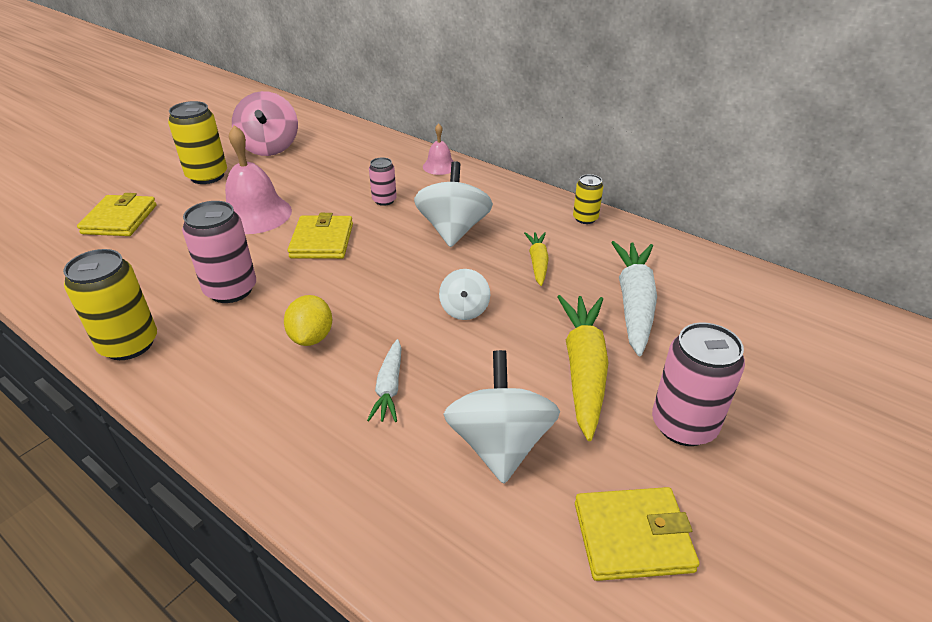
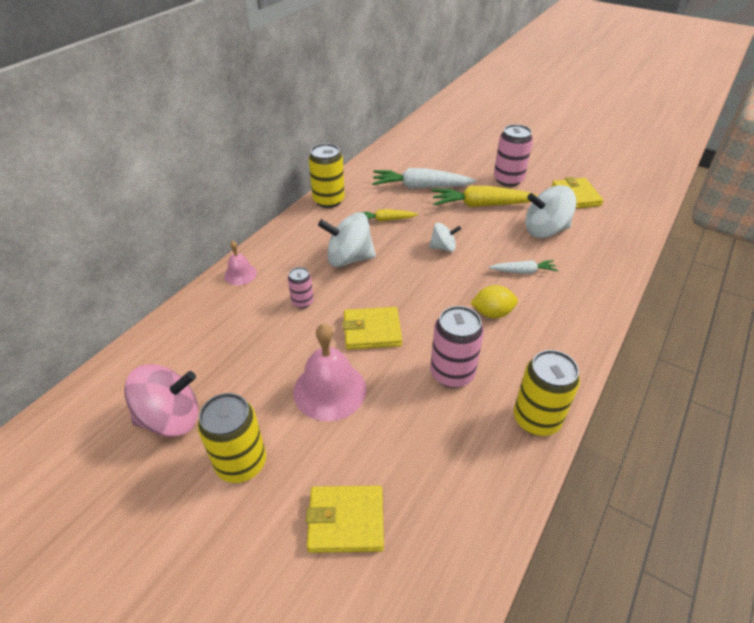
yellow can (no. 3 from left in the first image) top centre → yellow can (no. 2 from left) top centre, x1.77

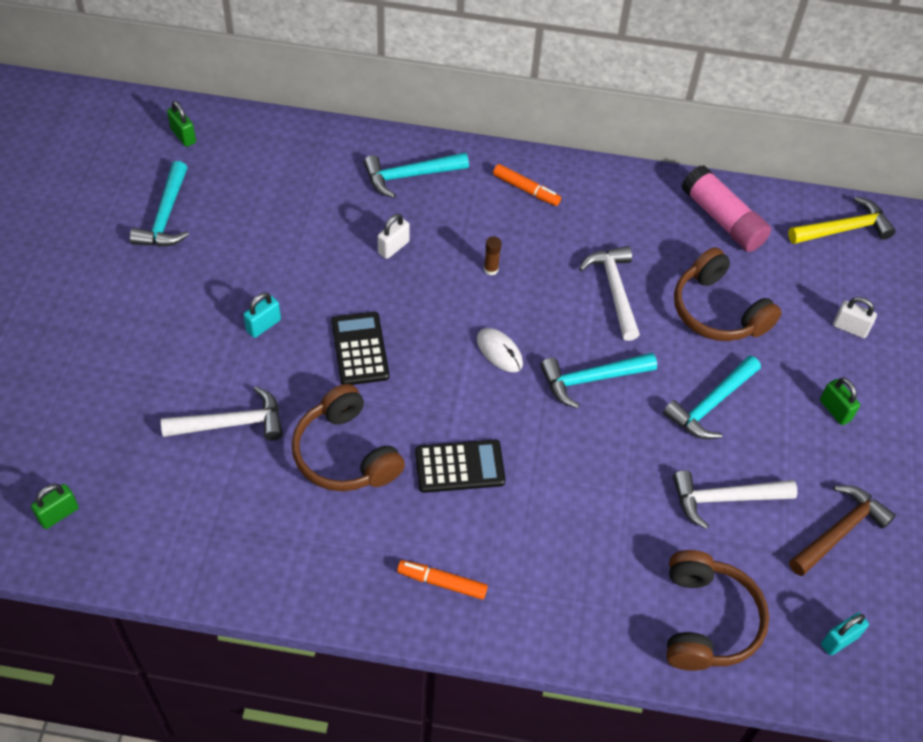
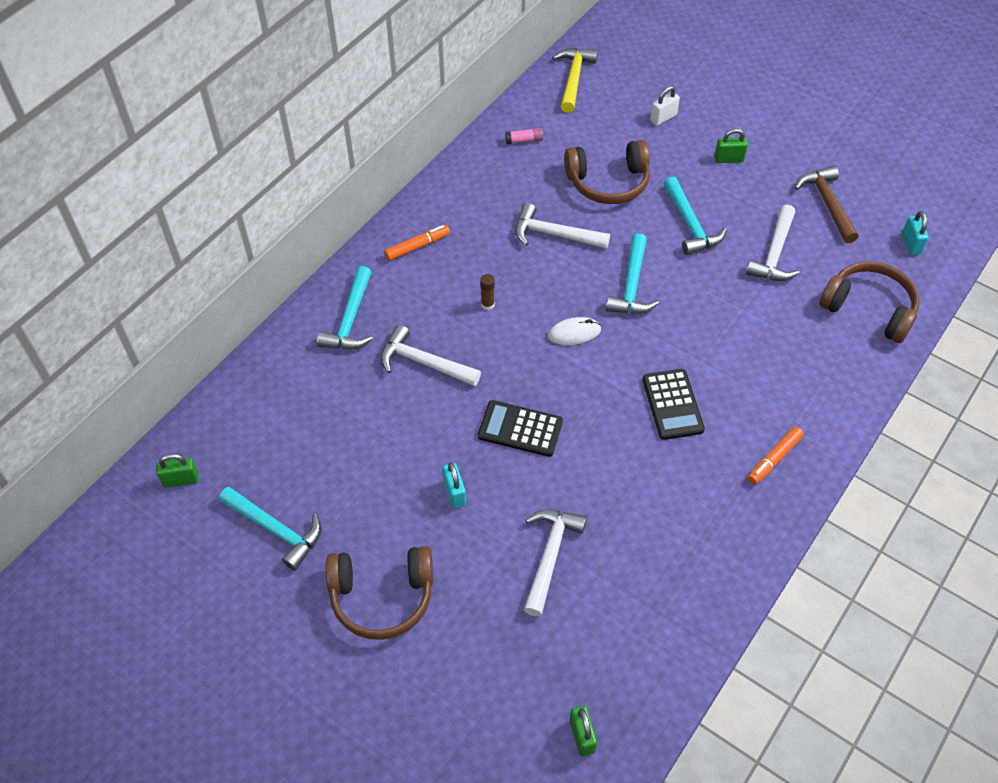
brown headphones (no. 1 from left) centre → brown headphones (no. 1 from left) bottom centre, relocated
white padlock (no. 1 from left) top centre → white hammer (no. 1 from left) centre
black calculator (no. 2 from left) centre → black calculator (no. 2 from left) middle right, 150 degrees clockwise
pink glue stick top right → pink glue stick top centre, x0.43

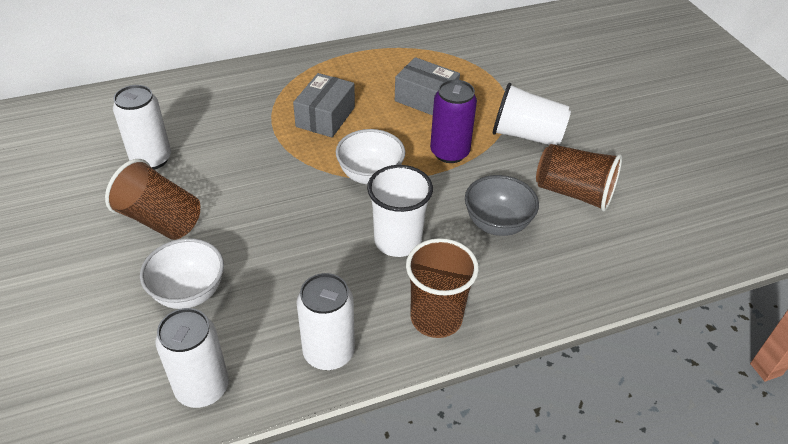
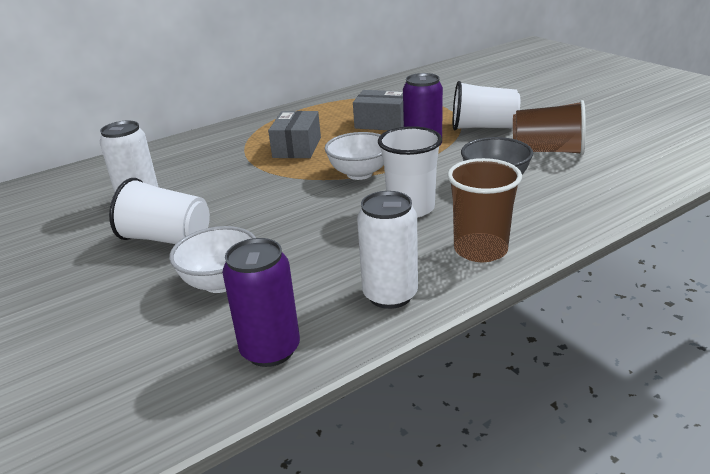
brown cup (no. 1 from left) middle left → white cup (no. 1 from left) middle left
white can (no. 2 from left) bottom left → purple can (no. 1 from left) centre

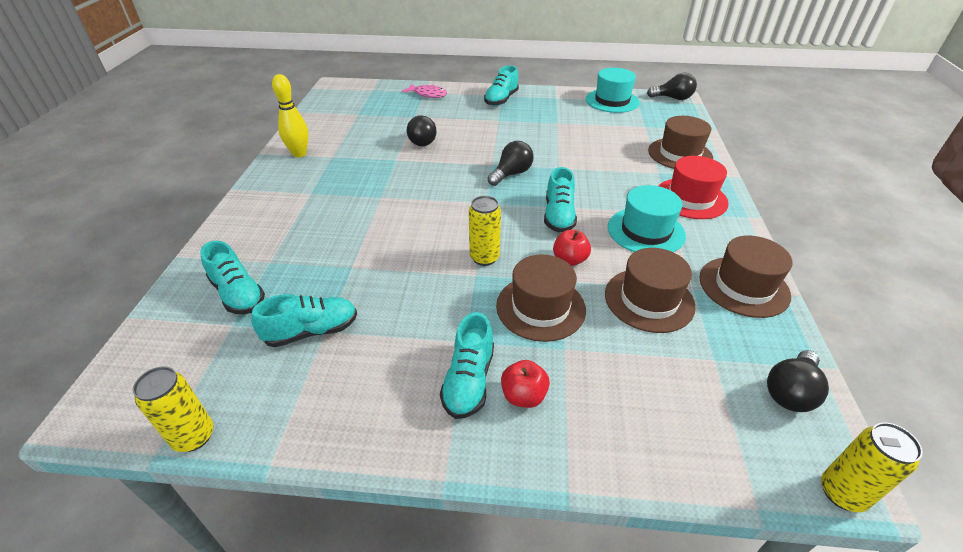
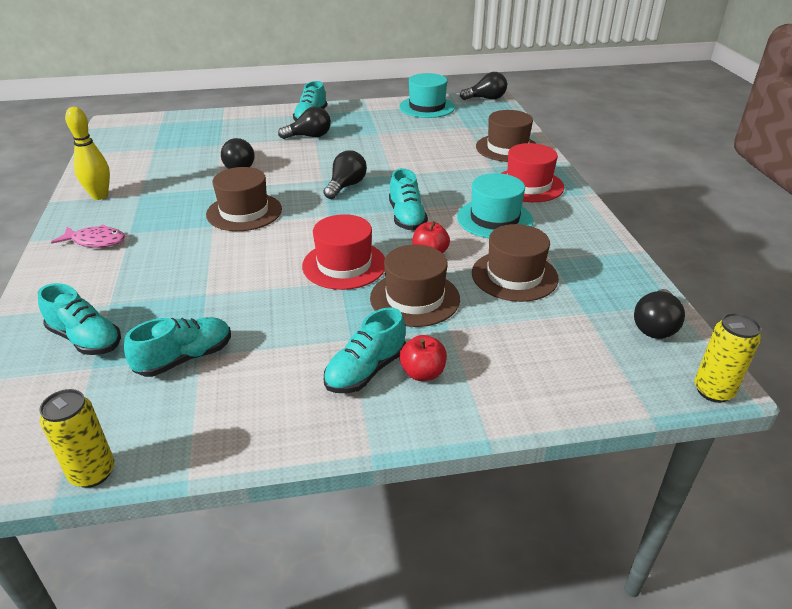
- → black light bulb (no. 2 from left) top centre
pink fish top centre → pink fish middle left, relocated
brown hat (no. 4 from left in the first image) middle right → brown hat (no. 1 from left) top left, relocated
yellow can (no. 2 from left) centre → red hat (no. 1 from left) centre
turquoise shoe (no. 3 from left in the first image) centre → turquoise shoe (no. 4 from left) centre, 45 degrees clockwise

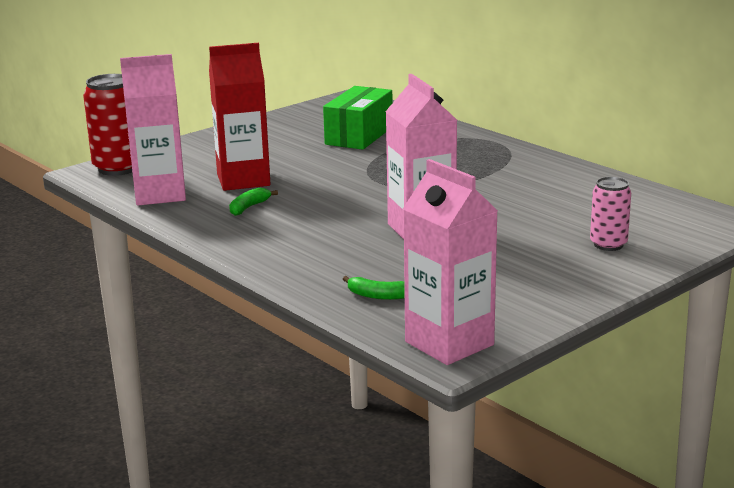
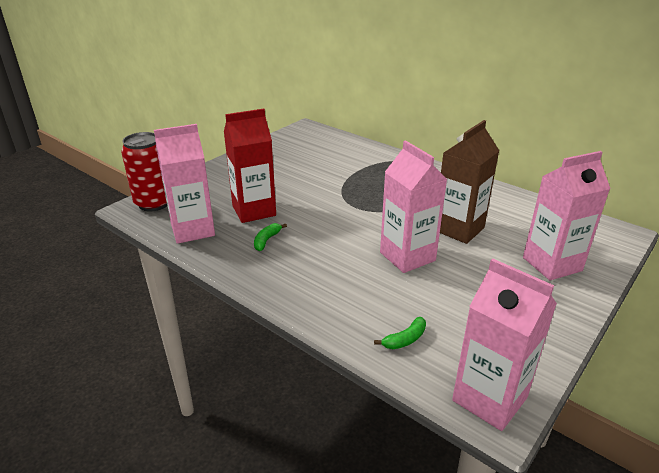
green box top centre → -
- → brown carton middle right
pink can middle right → pink carton (no. 4 from left) middle right
green banana (no. 2 from left) centre → green banana (no. 2 from left) bottom centre, 45 degrees counterclockwise

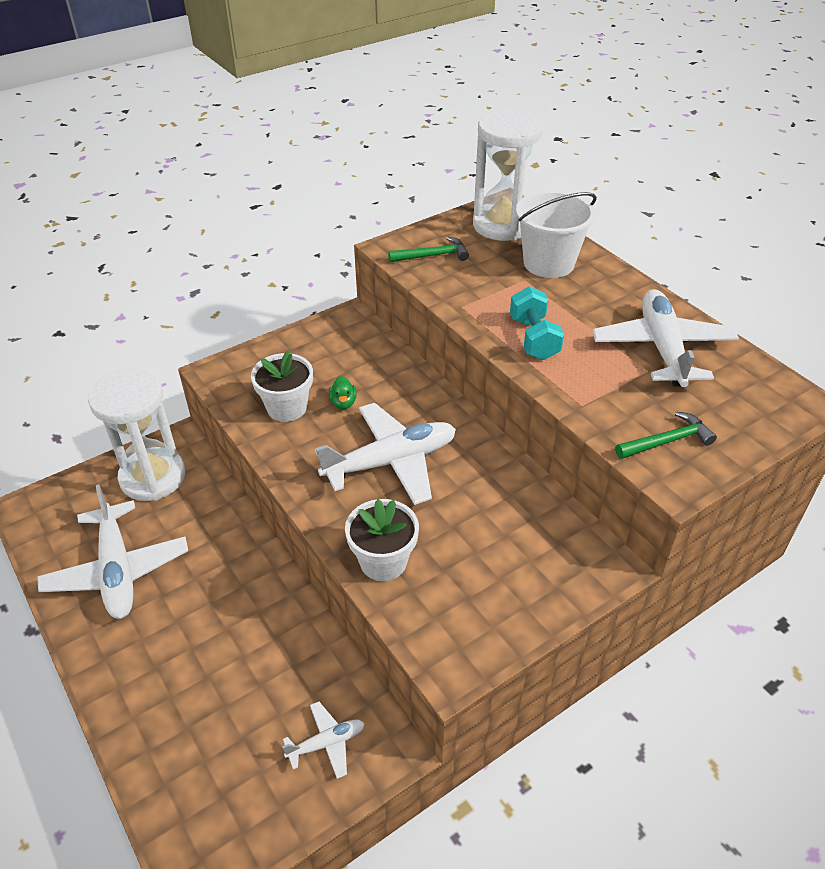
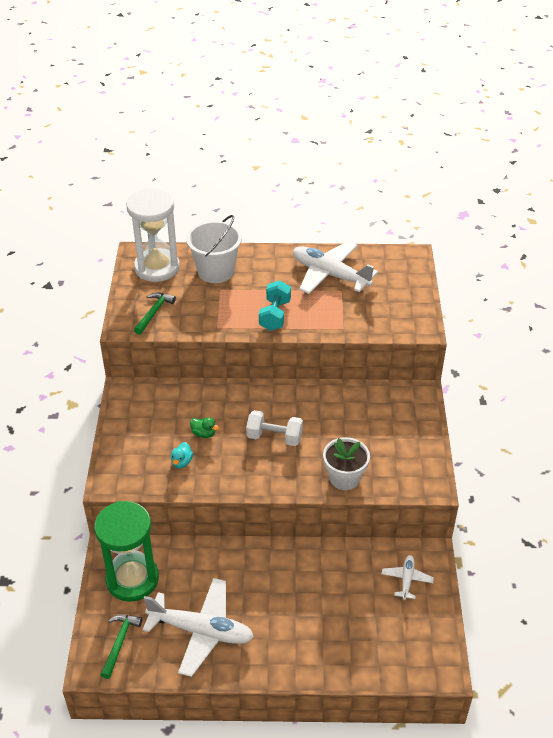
green hammer (no. 2 from left in the first image) middle right → green hammer (no. 1 from left) bottom left, relocated
white flower pot (no. 1 from left) centre → turquoise duck middle left
white plane (no. 3 from left) centre → white dumbbell centre
white hourglass (no. 1 from left) middle left → green hourglass bottom left
turquoise dumbbell centre, 75 degrees clockwise

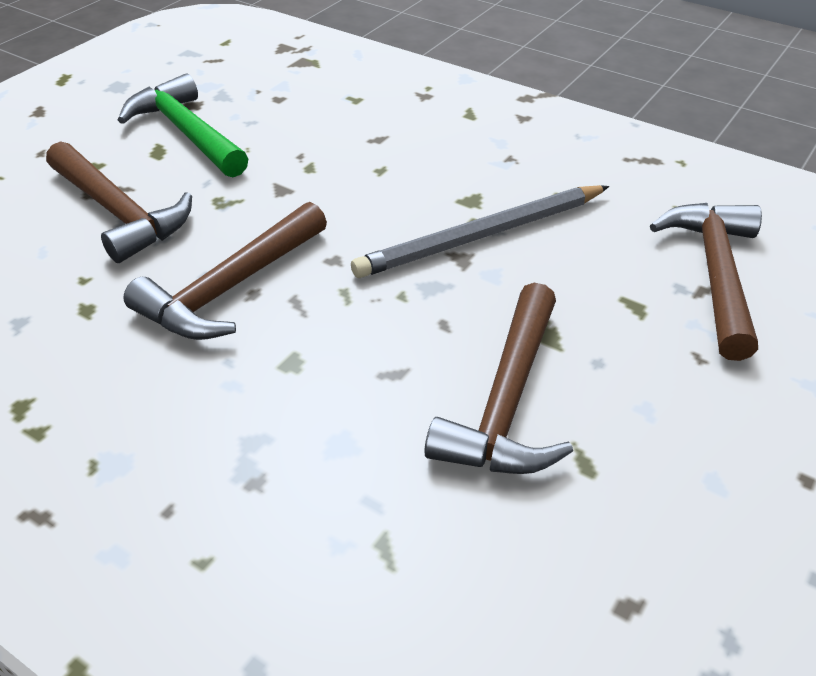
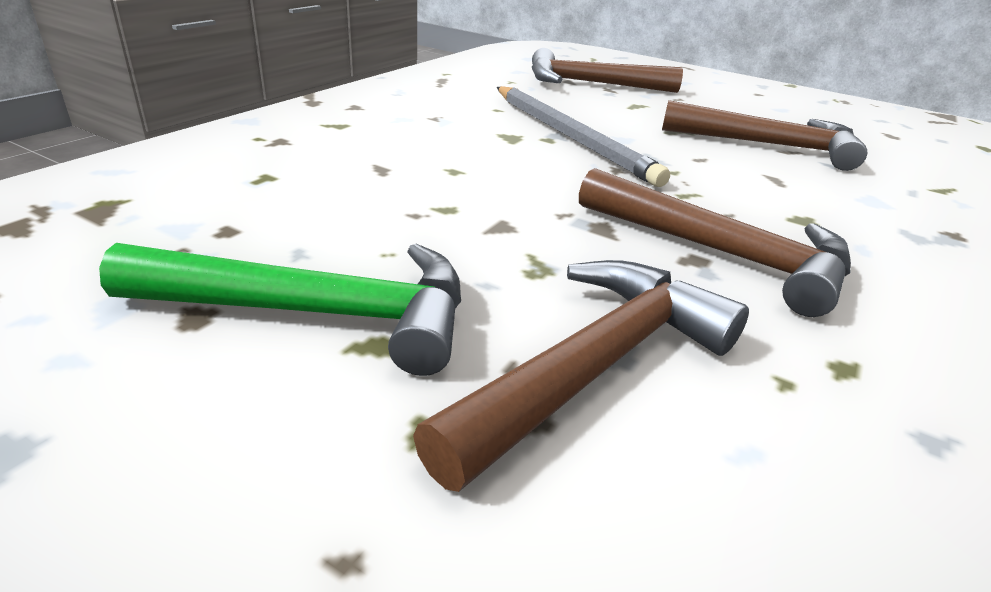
green hammer top left → green hammer middle left, 135 degrees counterclockwise

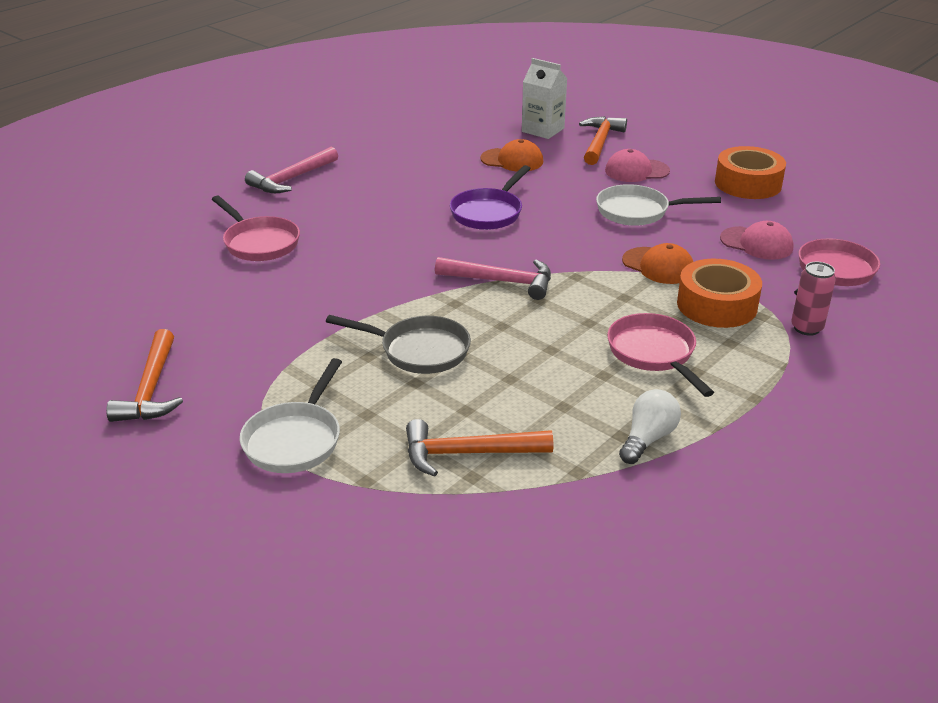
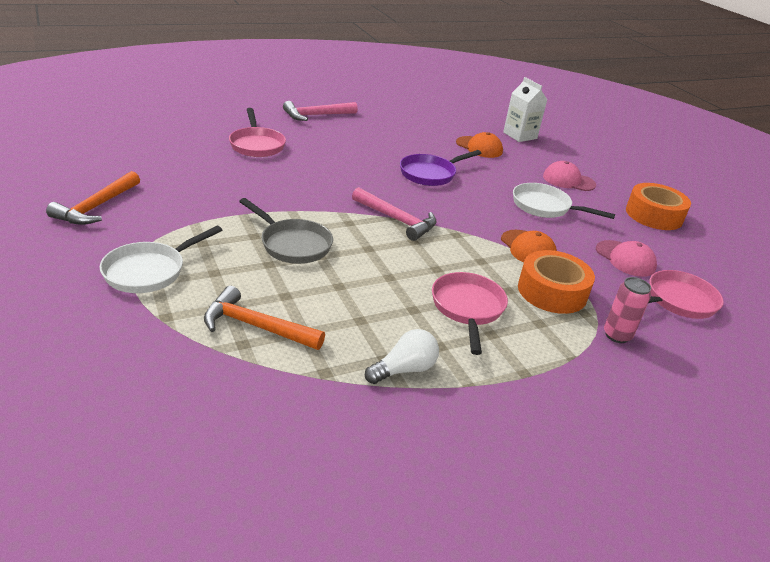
orange hammer (no. 3 from left) top centre → -

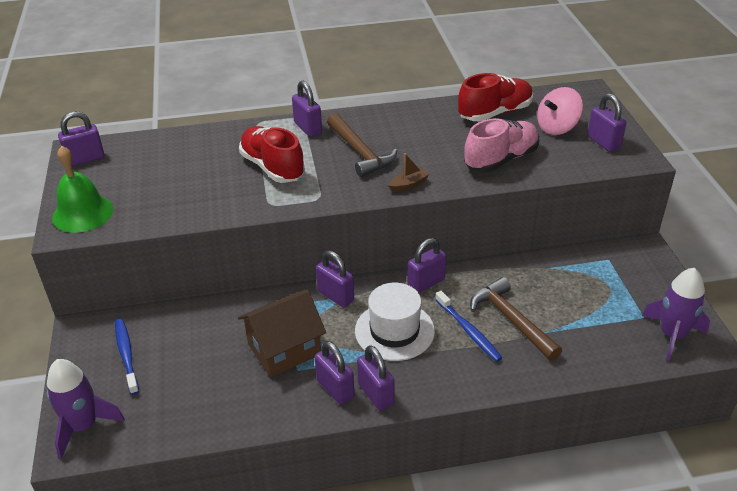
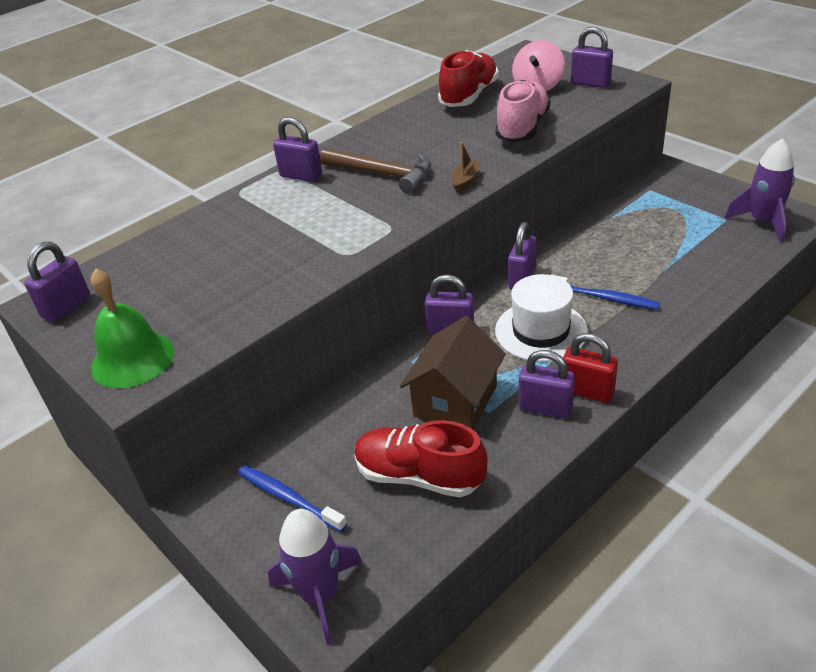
brown hammer (no. 2 from left) middle right → -
red shoe (no. 1 from left) top centre → red shoe (no. 1 from left) bottom centre, relocated
purple padlock (no. 5 from left) bottom centre → red padlock middle right

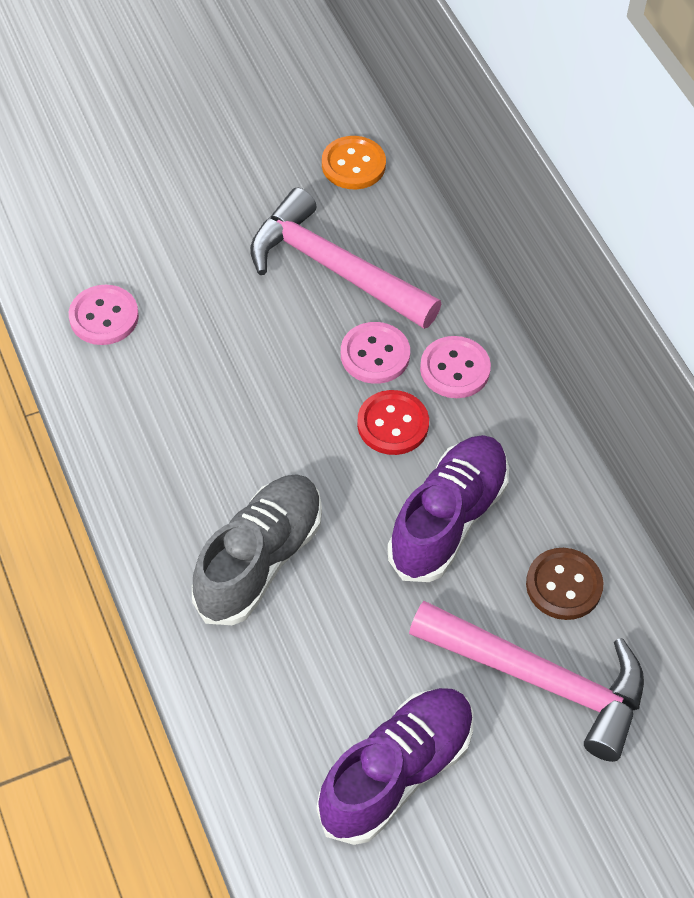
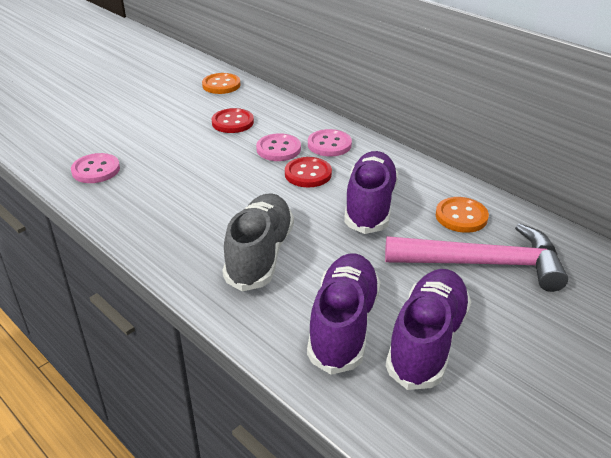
- → purple shoe (no. 1 from left) bottom centre
pink hammer (no. 1 from left) top centre → red button (no. 1 from left) top centre
brown button middle right → orange button (no. 2 from left) middle right

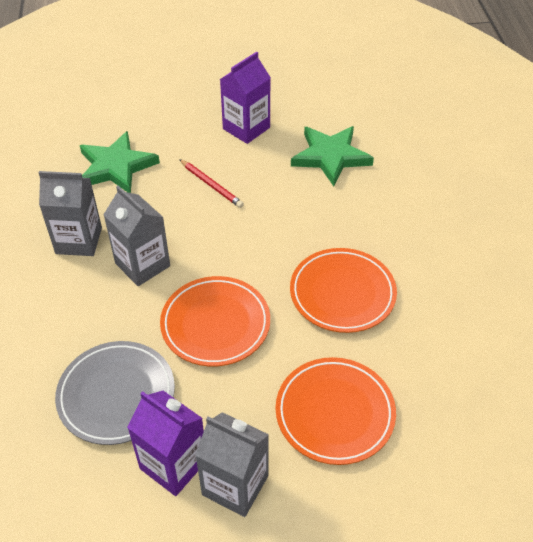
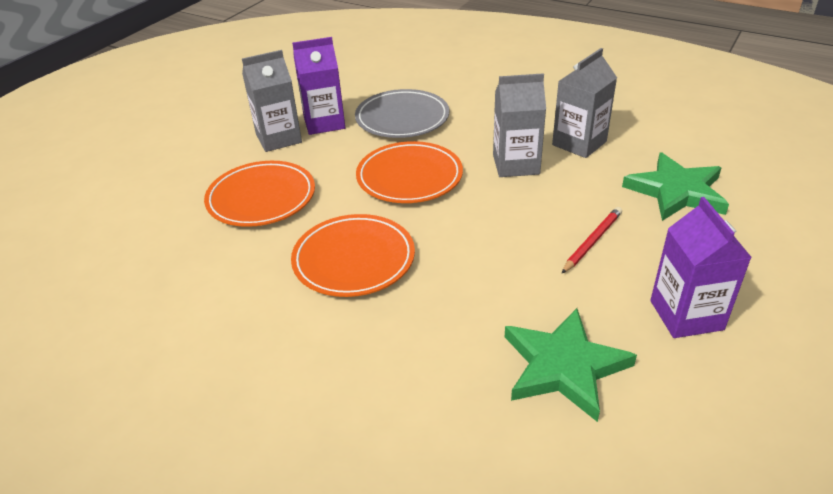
red pencil centre → red pencil middle right, 135 degrees clockwise

